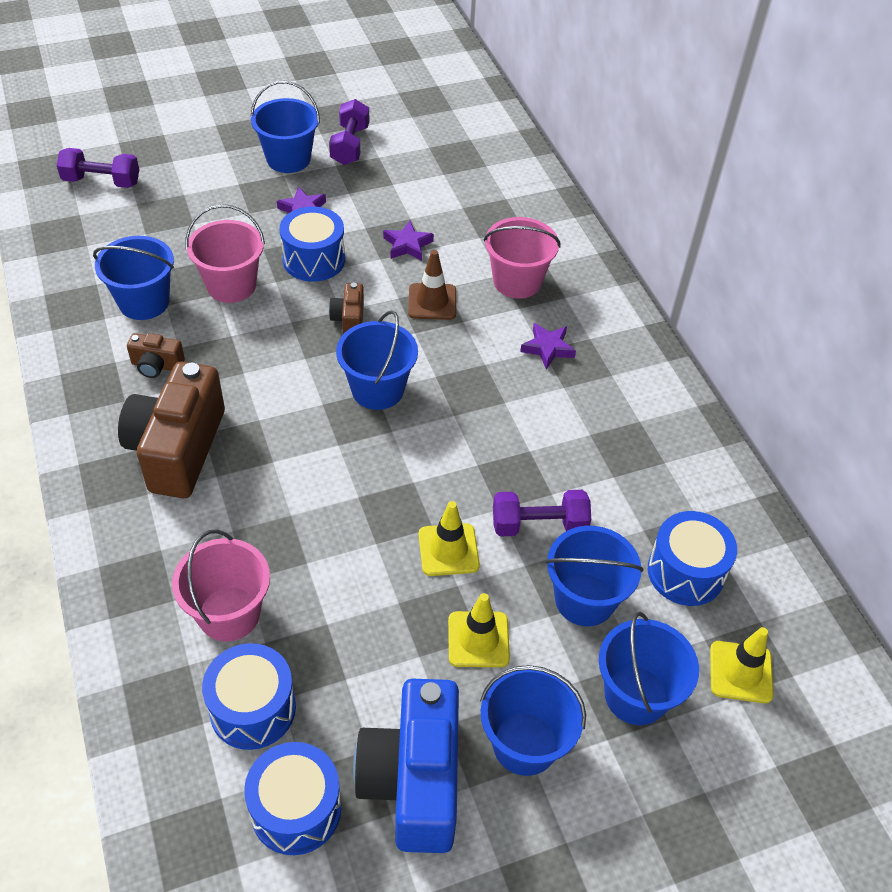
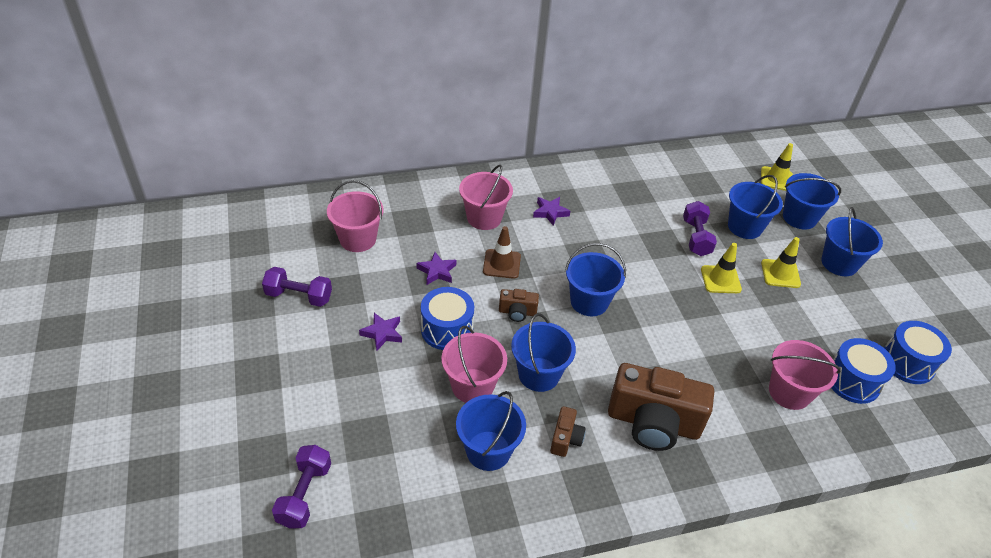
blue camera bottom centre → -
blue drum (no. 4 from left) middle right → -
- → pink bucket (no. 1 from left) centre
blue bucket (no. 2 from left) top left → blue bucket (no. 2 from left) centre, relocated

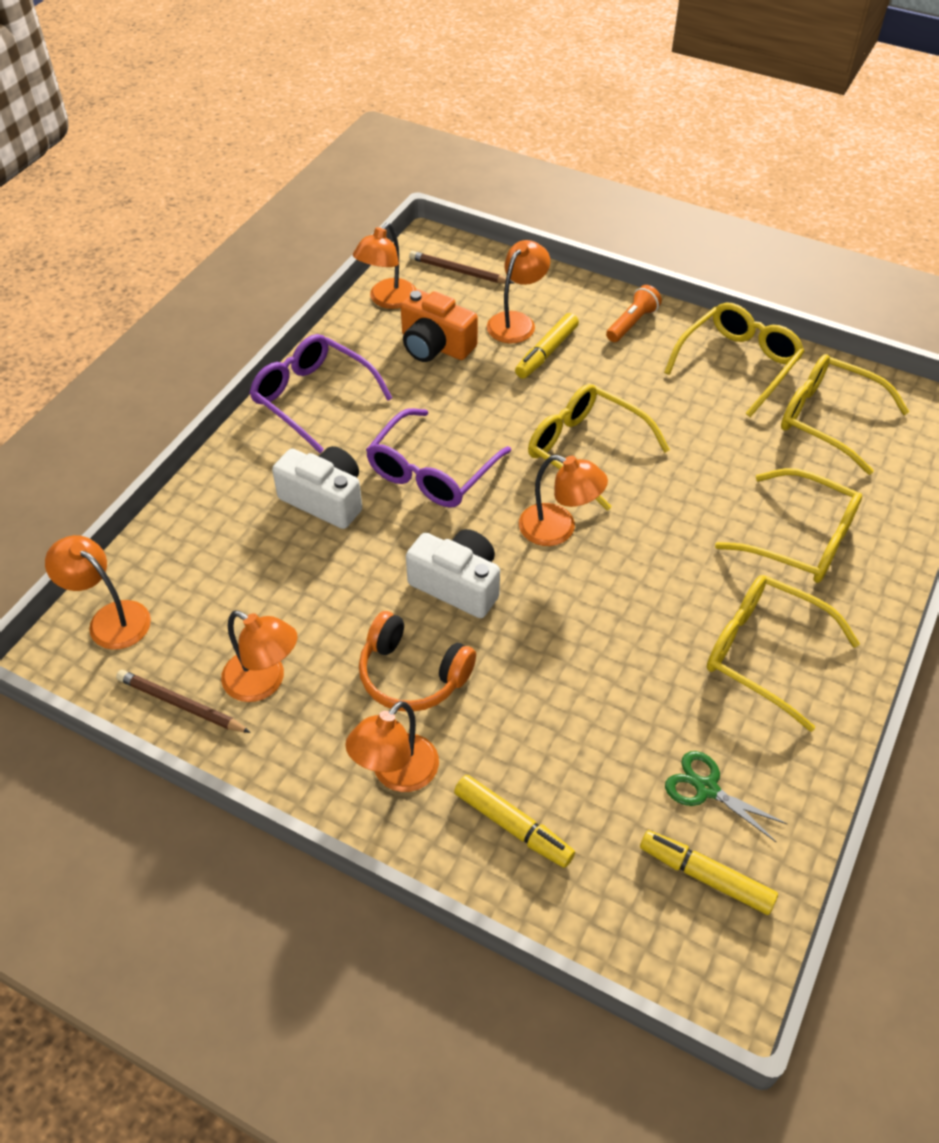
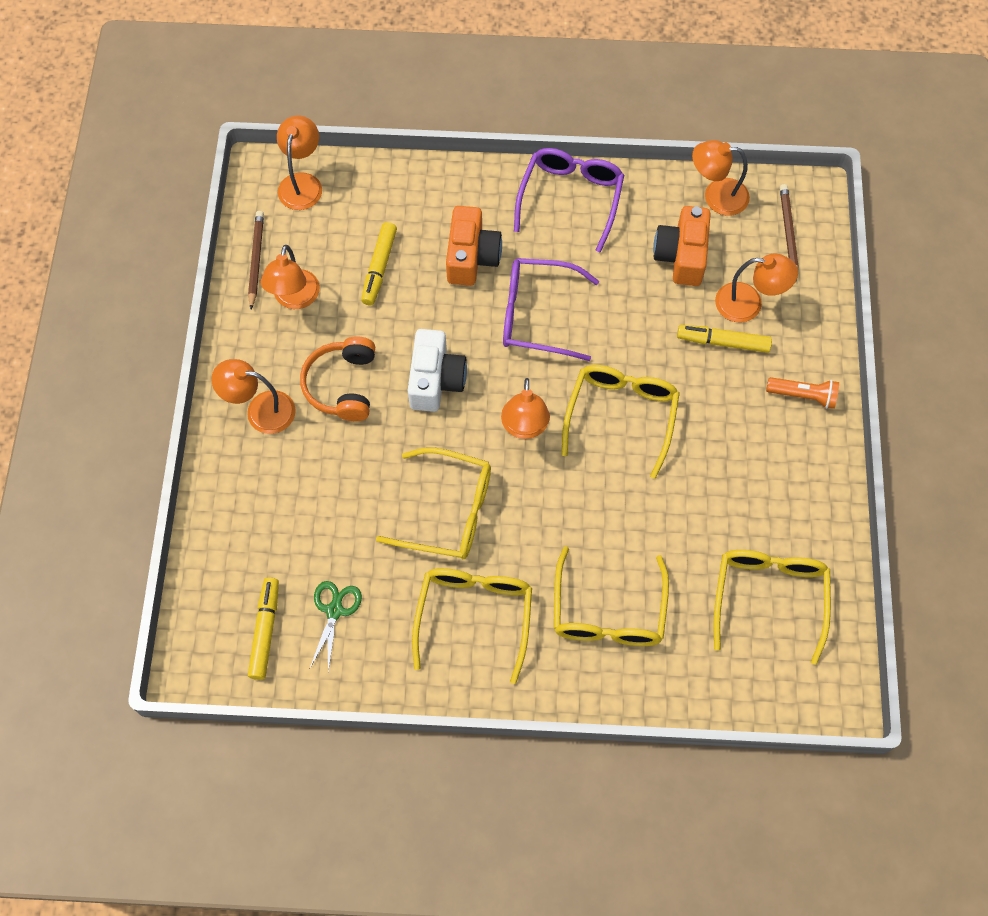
yellow marker (no. 1 from left in the first image) bottom centre → yellow marker (no. 2 from left) top centre, relocated
yellow glasses (no. 2 from left in the first image) top right → yellow glasses (no. 1 from left) centre, relocated
white camera (no. 1 from left) centre → orange camera (no. 1 from left) top centre

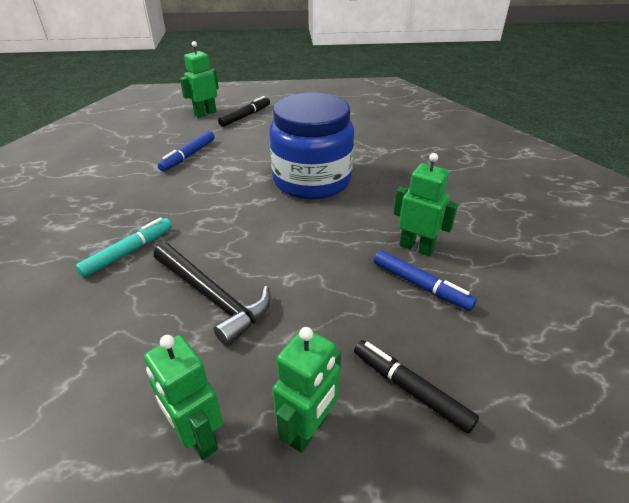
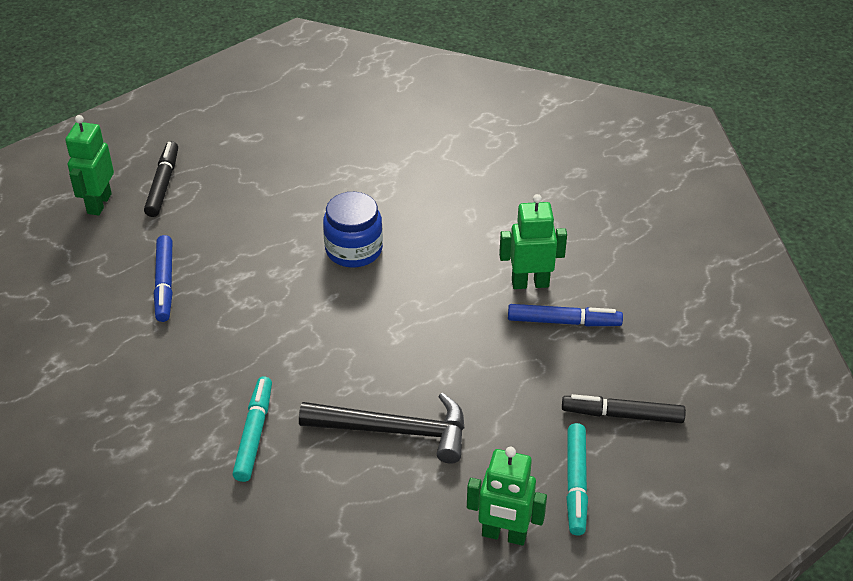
green robot (no. 3 from left) bottom centre → turquoise marker (no. 2 from left) bottom right
blue jar top centre → blue jar centre, x0.55

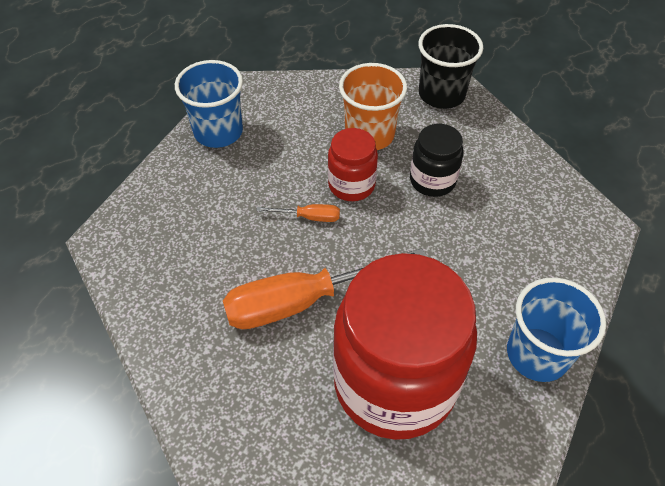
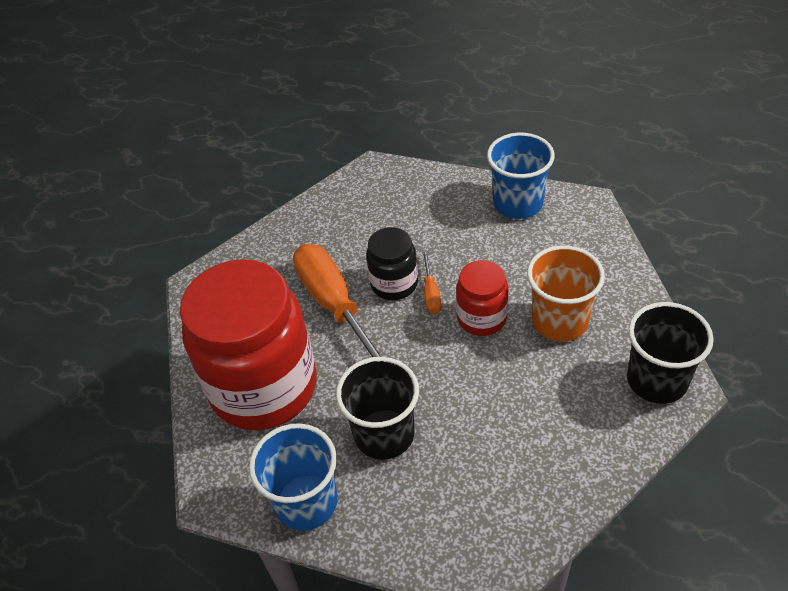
- → black cup (no. 1 from left) bottom centre
black jar top centre → black jar centre, relocated

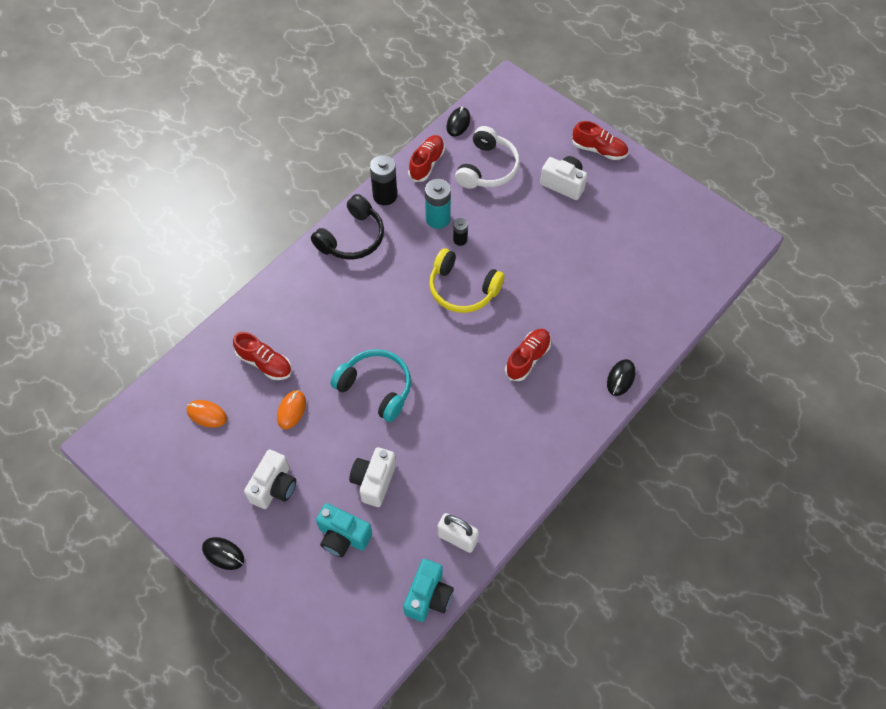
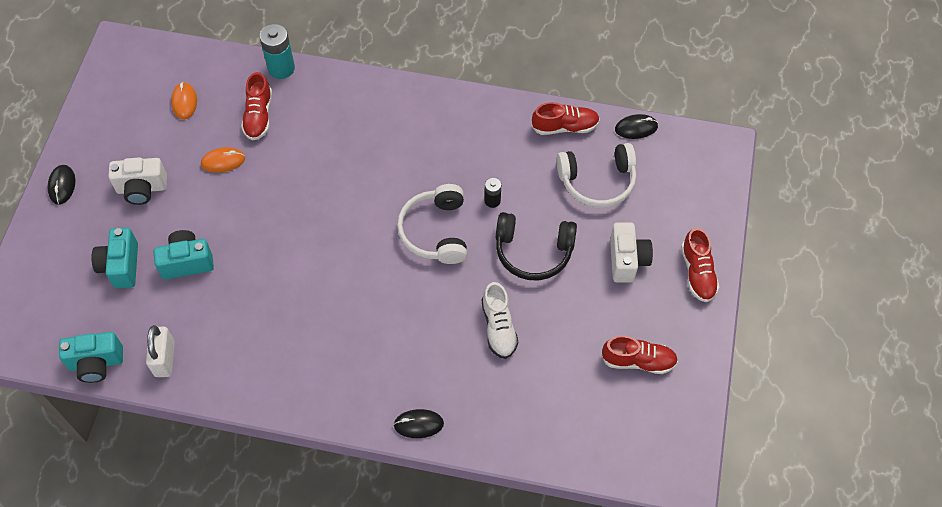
turquoise headphones centre → -
black battery (no. 1 from left) top centre → -
- → white shoe centre
black headphones top centre → black headphones centre, relocated
turquoise battery top centre → turquoise battery top left, relocated
red shoe (no. 3 from left) centre → red shoe (no. 3 from left) bottom right, relocated
white camera (no. 2 from left) bottom centre → turquoise camera (no. 3 from left) middle left
yellow headphones centre → white headphones (no. 1 from left) centre

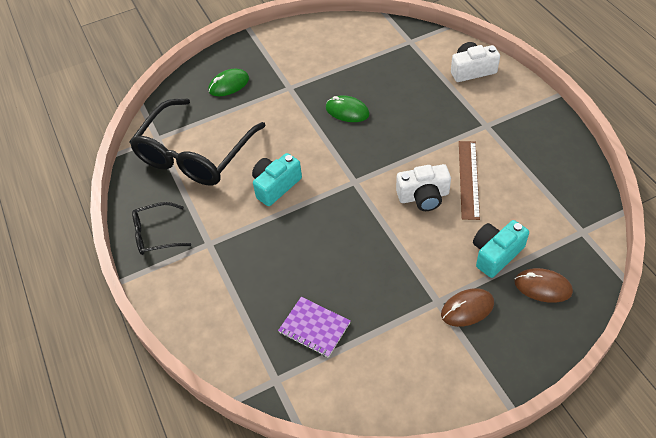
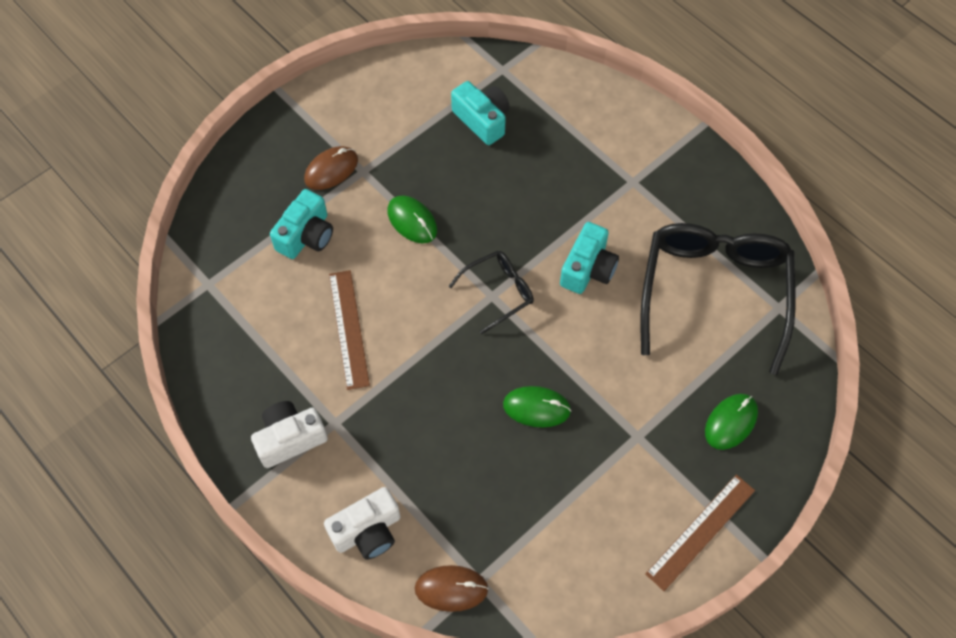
- → green mouse (no. 1 from left) centre
- → brown ruler (no. 2 from left) bottom right
black glasses (no. 1 from left) middle left → black glasses (no. 1 from left) centre, relocated
white camera (no. 1 from left) centre → white camera (no. 1 from left) bottom left, relocated
brown mouse (no. 2 from left) middle right → brown mouse (no. 2 from left) bottom centre, relocated
purple notebook bottom centre → turquoise camera (no. 2 from left) top centre

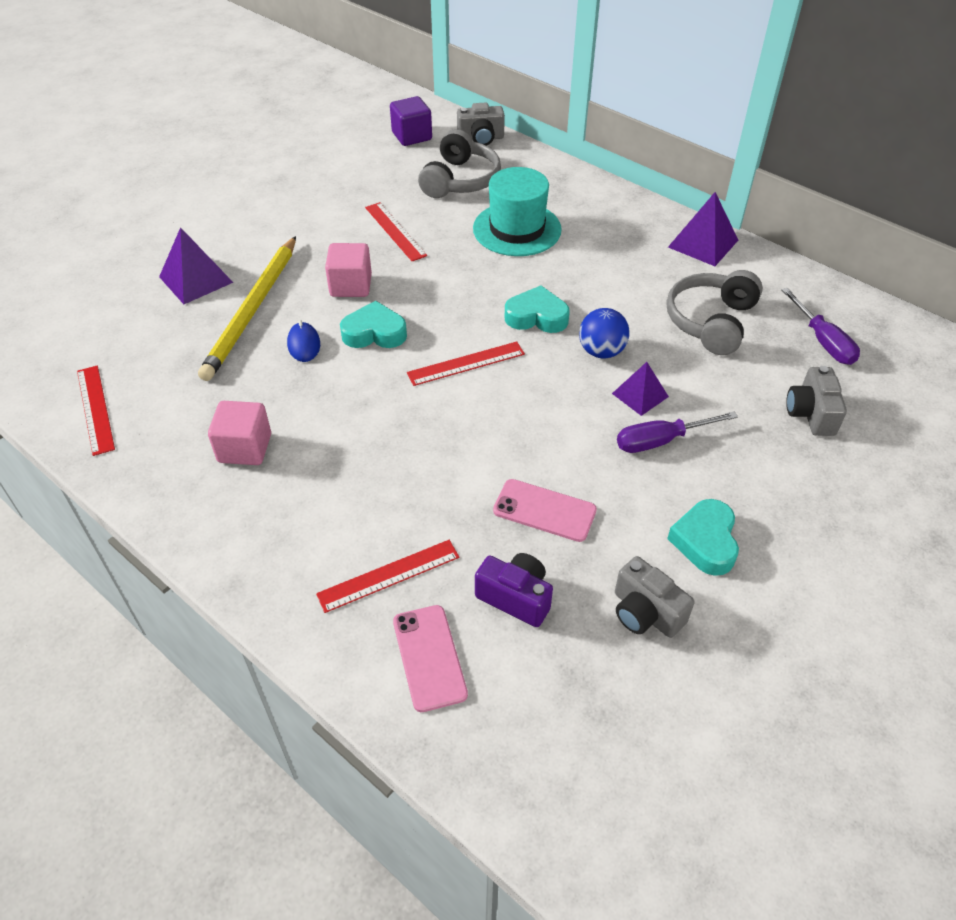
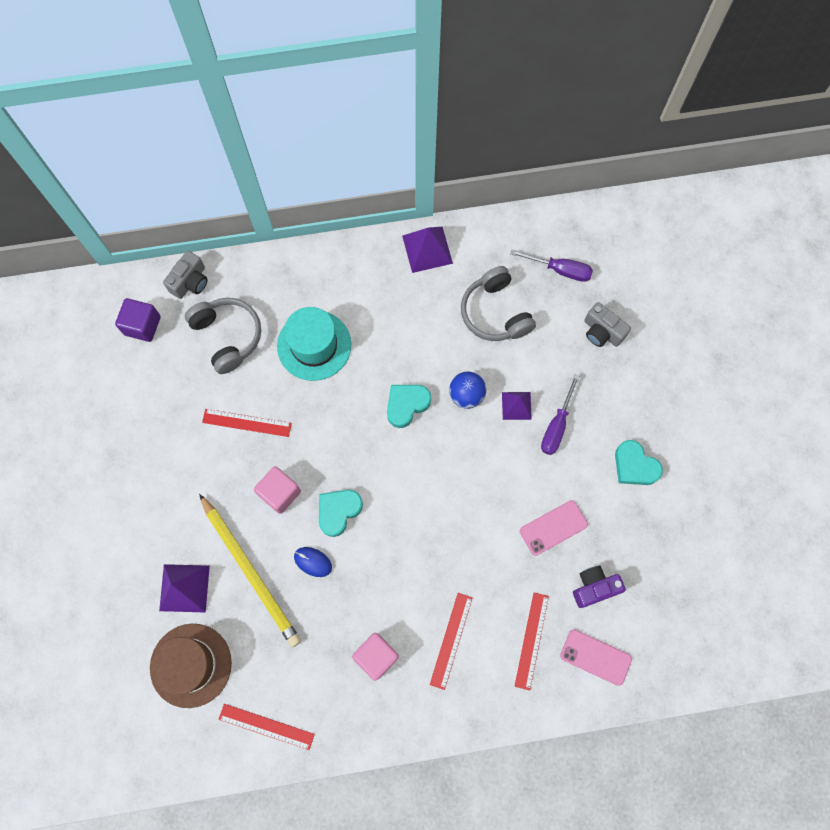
grey camera (no. 2 from left) middle right → -
- → brown hat bottom left
red ruler (no. 4 from left in the first image) centre → red ruler (no. 3 from left) bottom centre, relocated

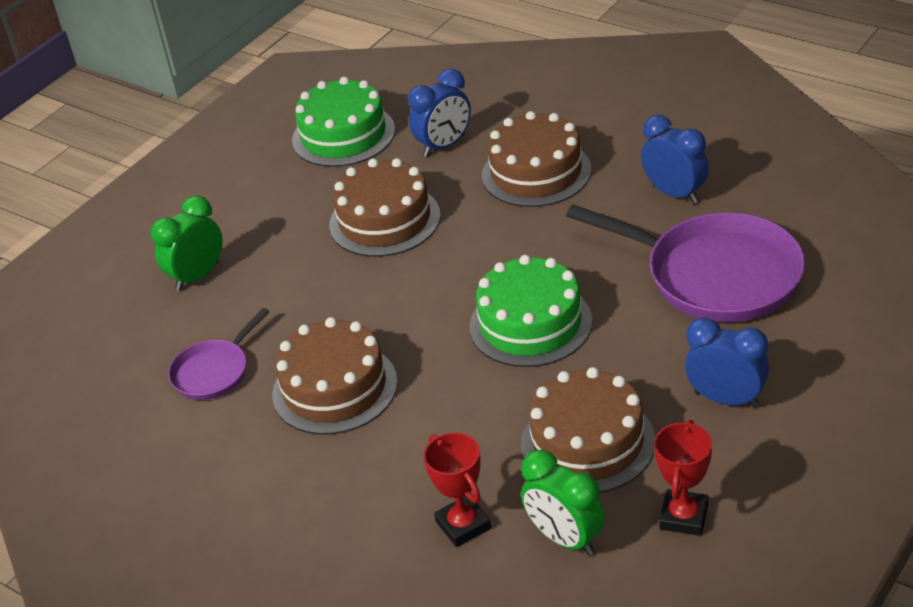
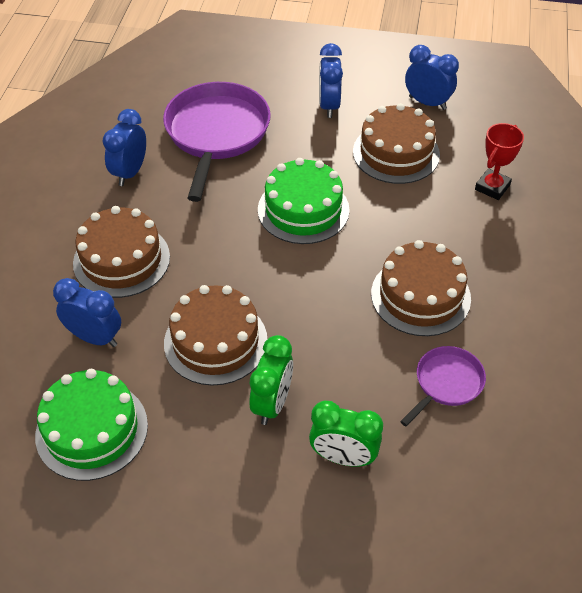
green clock (no. 2 from left in the first image) bottom centre → green clock (no. 1 from left) centre, relocated
red trophy (no. 2 from left) bottom right → blue clock (no. 4 from left) top right
purple pan (no. 1 from left in the first image) middle left → purple pan (no. 2 from left) middle right, 60 degrees counterclockwise

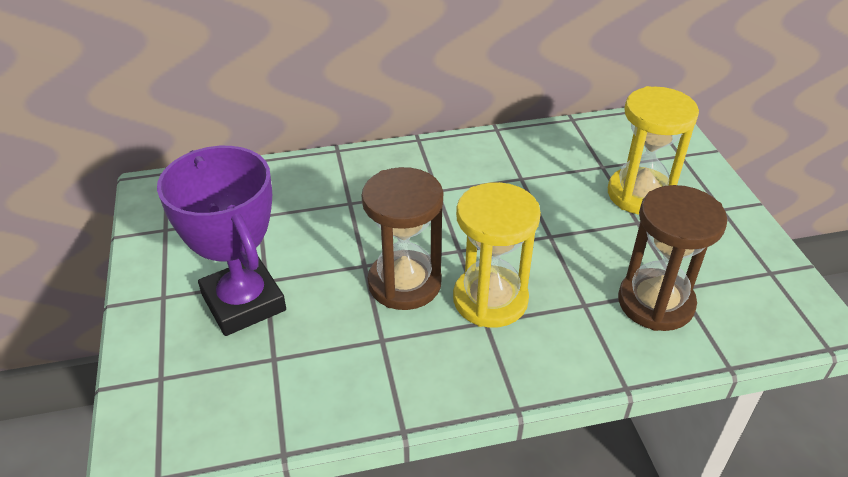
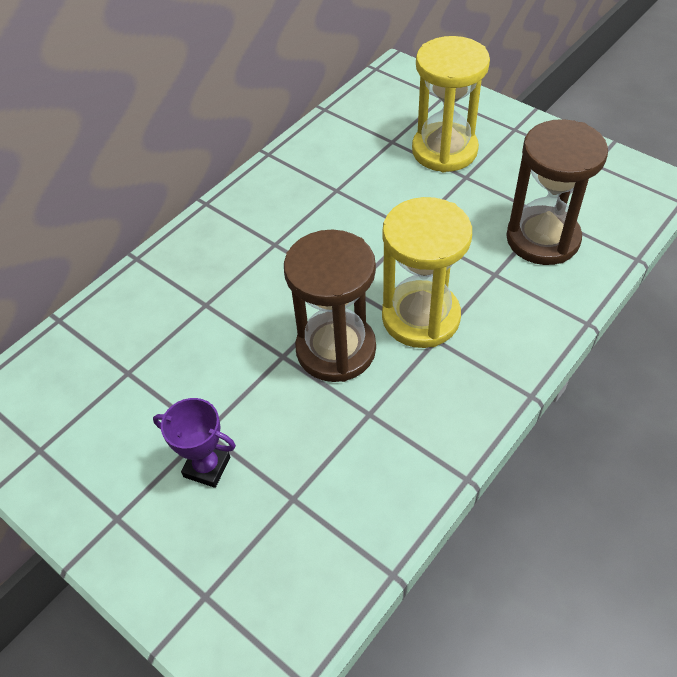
purple trophy middle left, x0.47

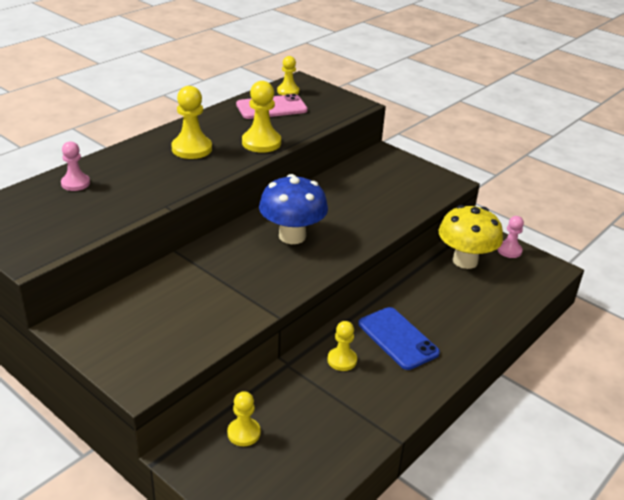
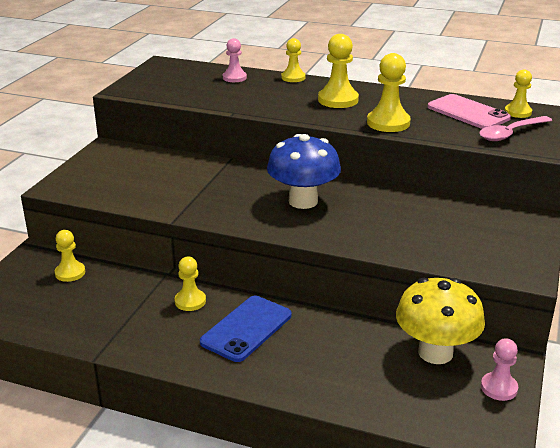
- → yellow pawn (no. 3 from left) top centre
- → pink spoon top right

